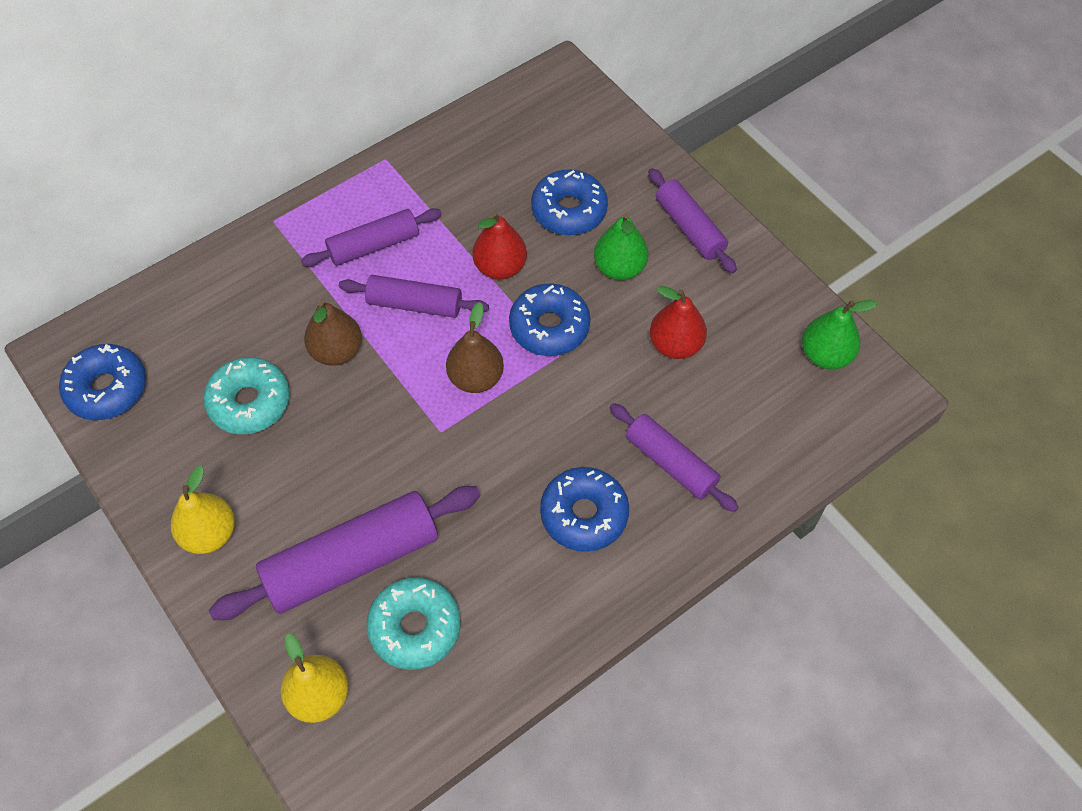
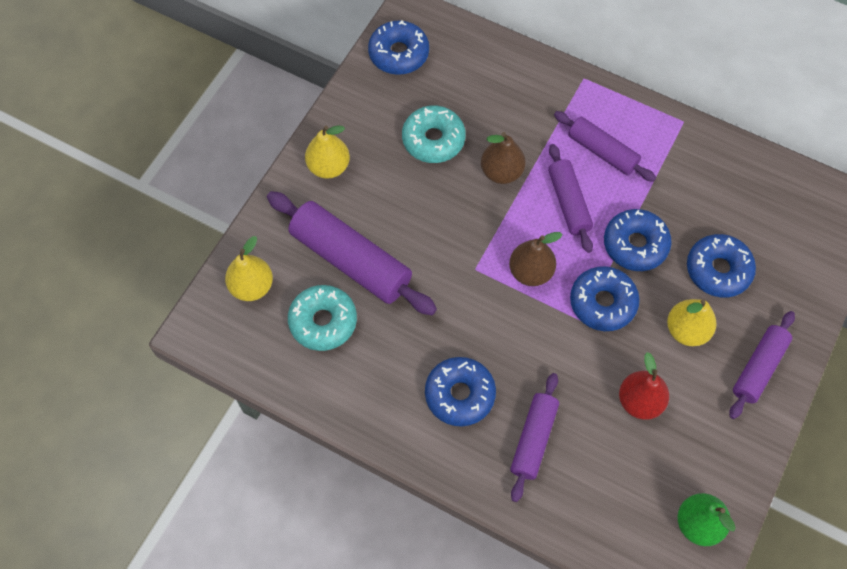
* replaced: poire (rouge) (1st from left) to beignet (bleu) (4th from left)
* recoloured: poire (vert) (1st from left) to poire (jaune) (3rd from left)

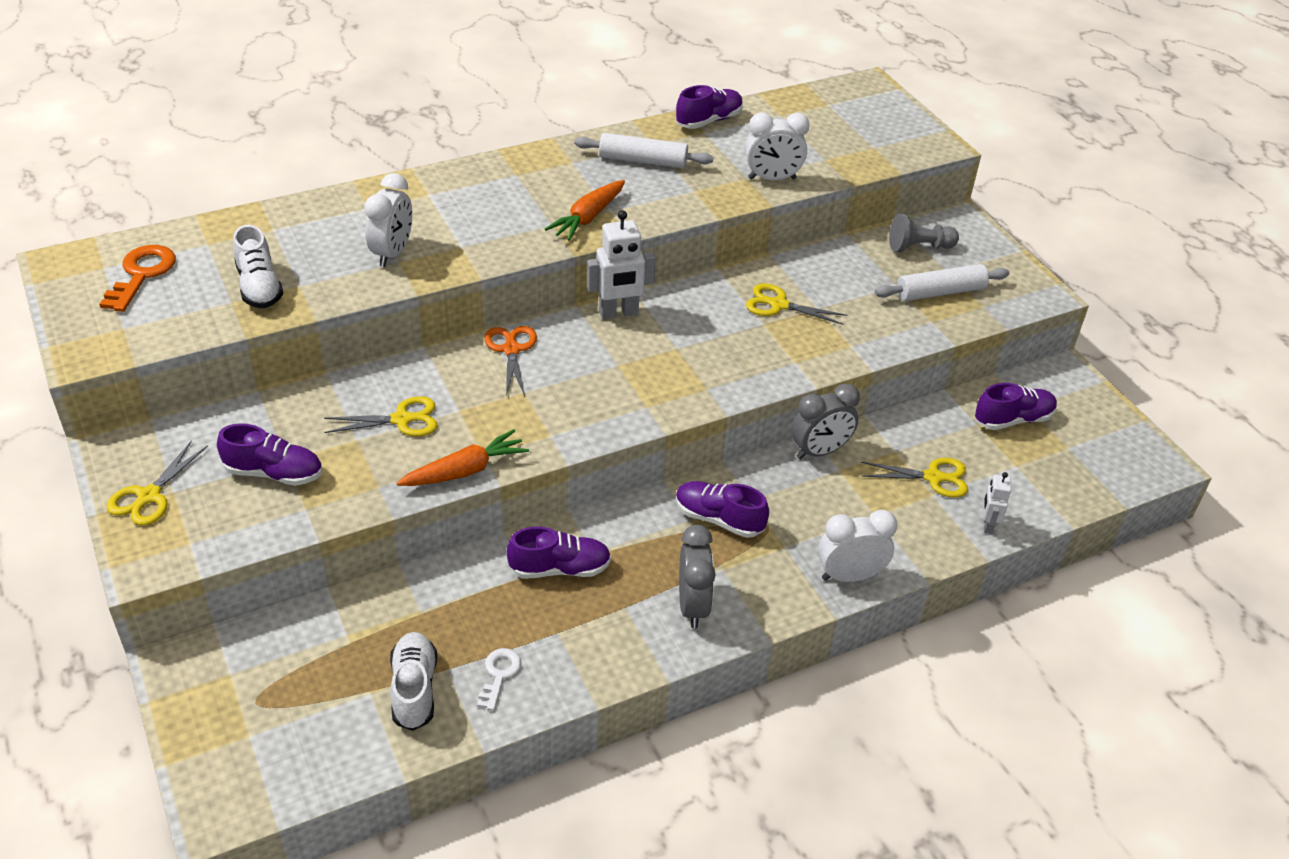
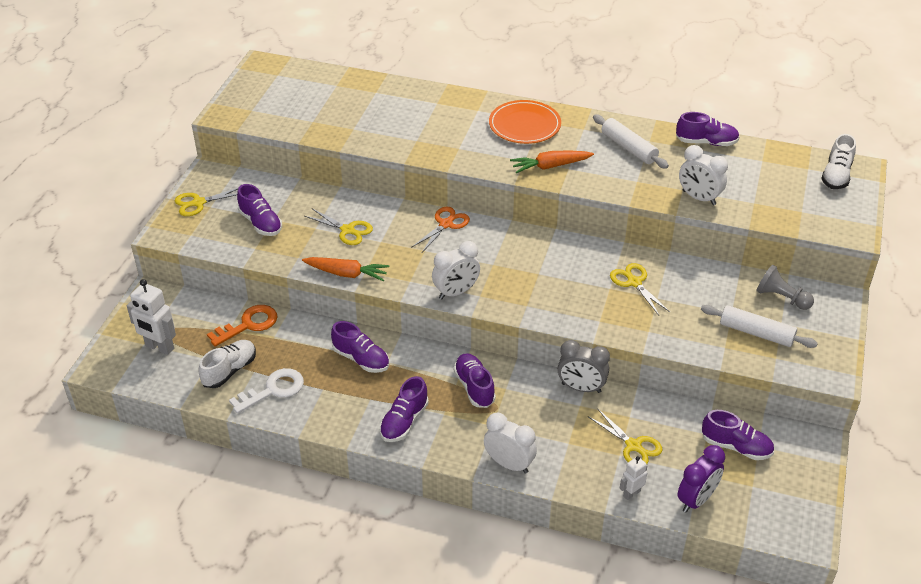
* added: assiette (orange)
* added: réveil (violet)
* moved: clé (orange)
* moved: chaussure (blanc) (1st from left in the first image) to chaussure (blanc) (2nd from left)
* moved: réveil (blanc) (1st from left)
* moved: robot (blanc) (1st from left)
* replaced: réveil (gris) (1st from left) to chaussure (violet) (3rd from left)
* resized: clé (blanc) x1.64

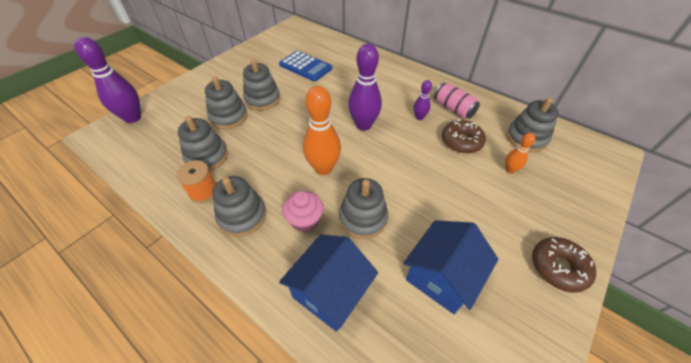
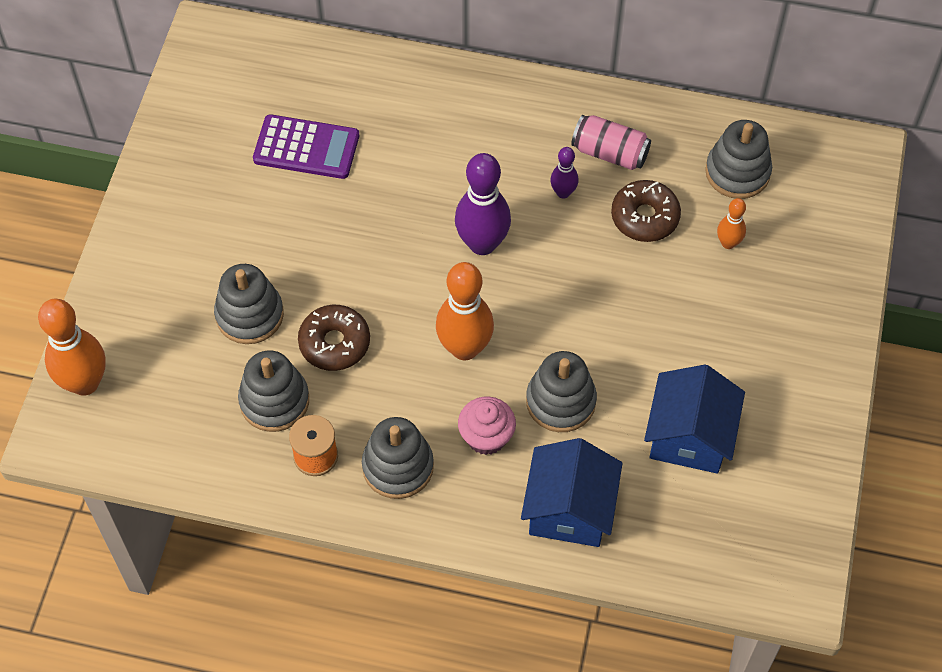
* removed: jouet à empiler (gris) (4th from left)
* moved: beignet (marron) (2nd from left in the first image) to beignet (marron) (1st from left)
* recoloured: quille (violet) (1st from left) to quille (orange) (1st from left)
* recoloured: calculatrice (bleu) to calculatrice (violet)

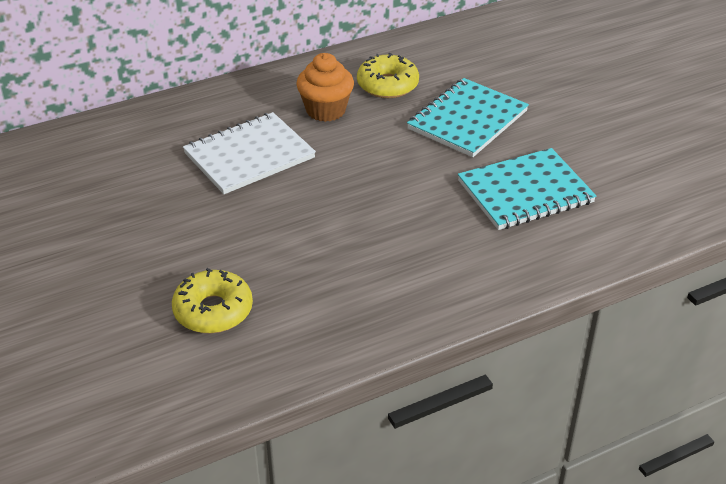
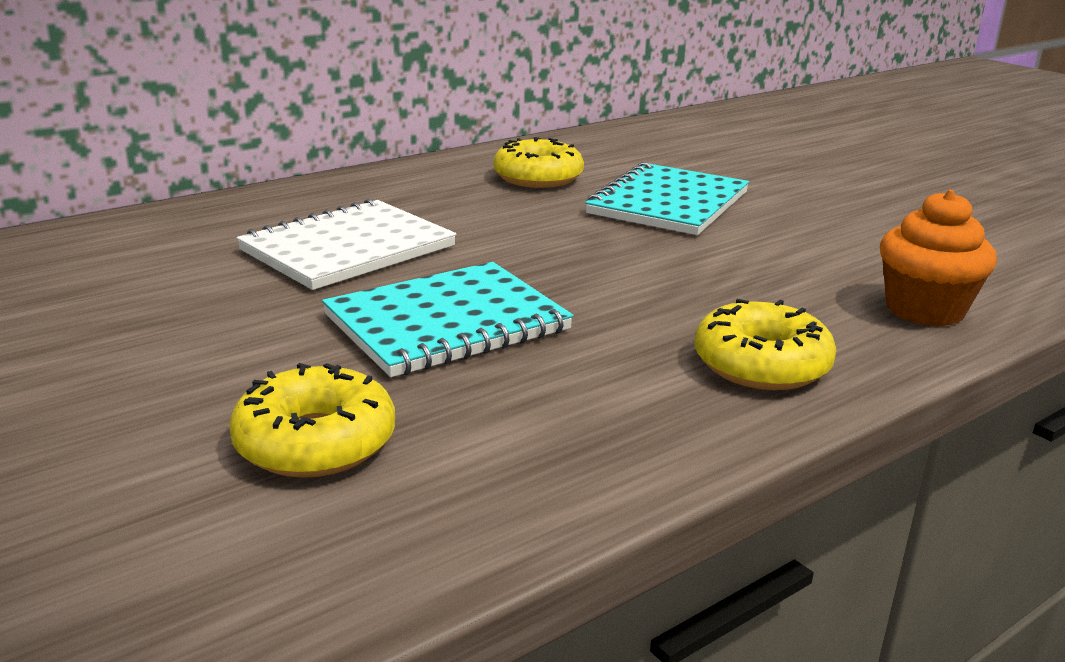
* added: beignet (jaune) (3rd from left)
* moved: muffin (orange)
* moved: carnet (turquoise) (2nd from left in the first image) to carnet (turquoise) (1st from left)

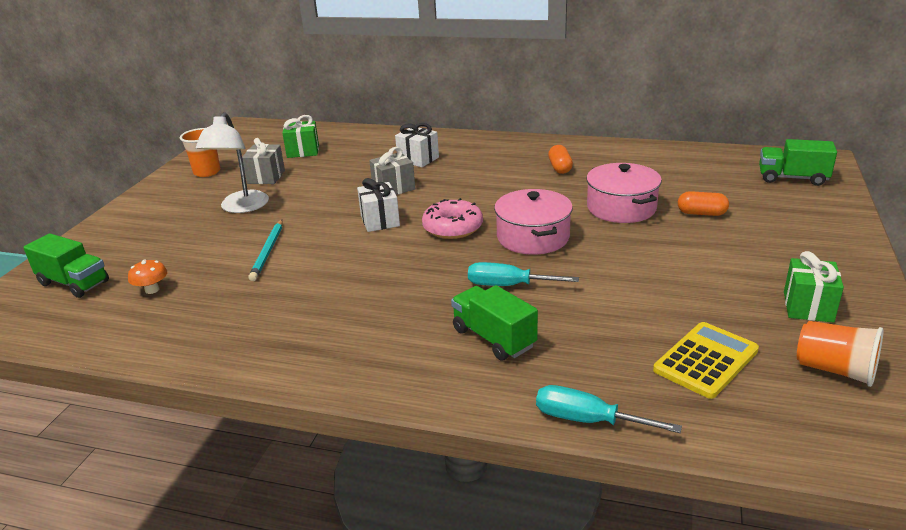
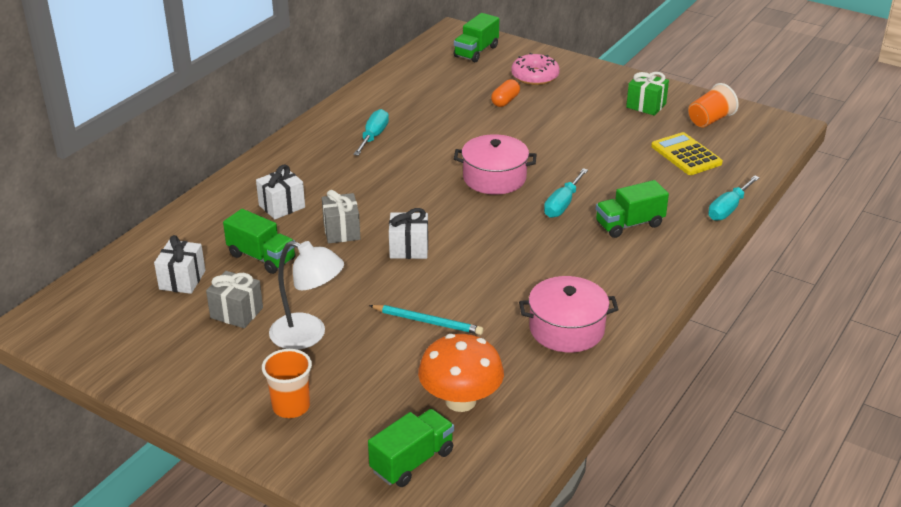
* added: camion (vert) (1st from left)
* moved: gobelet (orange) (1st from left)
* moved: beignet (rose)
* moved: marmite (rose) (2nd from left)
* replaced: gélule (orange) (1st from left) to tournevis (turquoise) (1st from left)
* recoloured: cadeau (vert) (1st from left) to cadeau (blanc) (1st from left)
* resized: champignon (orange) x2.16

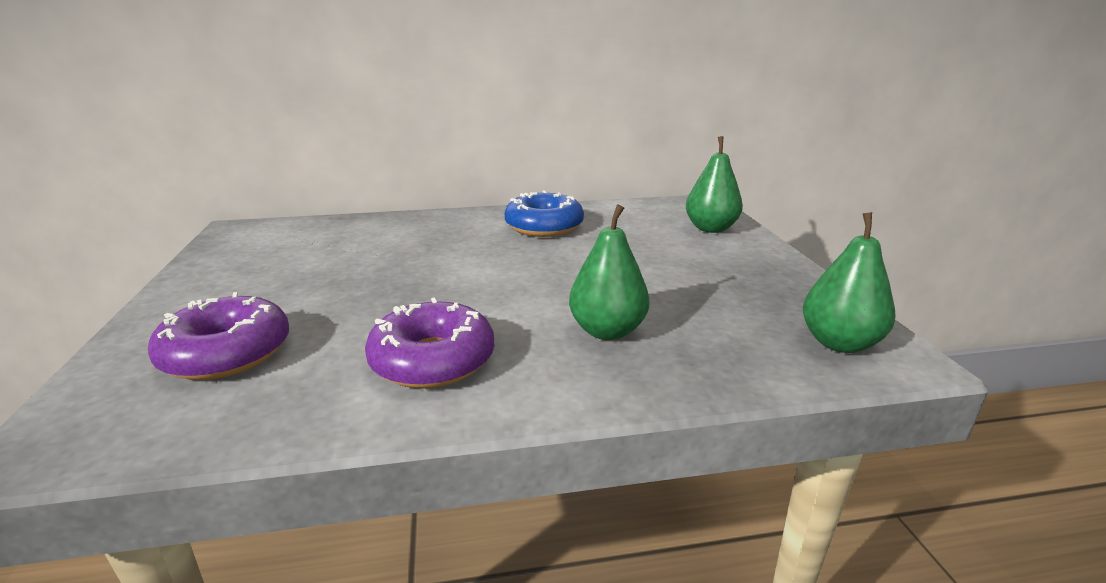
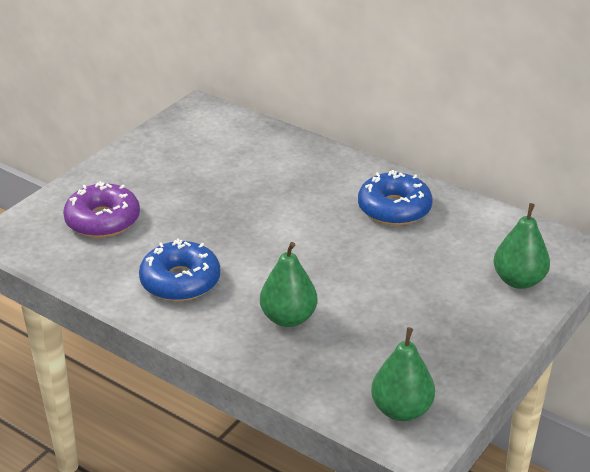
* recoloured: beignet (violet) (2nd from left) to beignet (bleu) (1st from left)

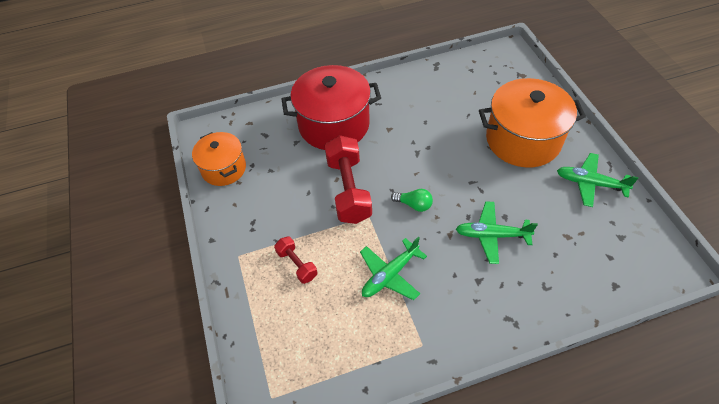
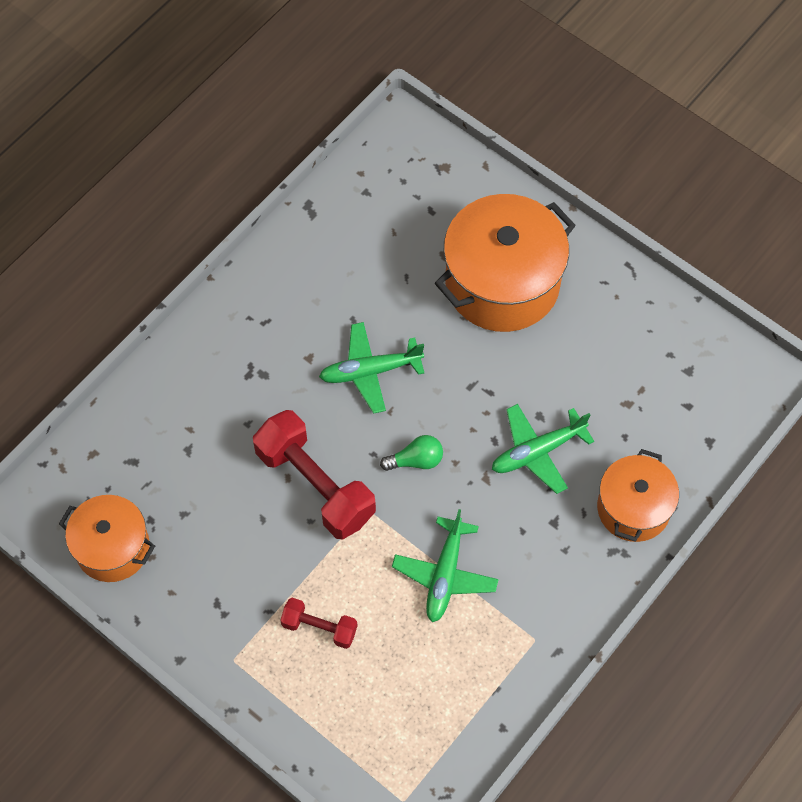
* removed: marmite (rouge)
* added: marmite (orange) (3rd from left)
* moved: avion (vert) (3rd from left in the first image) to avion (vert) (1st from left)

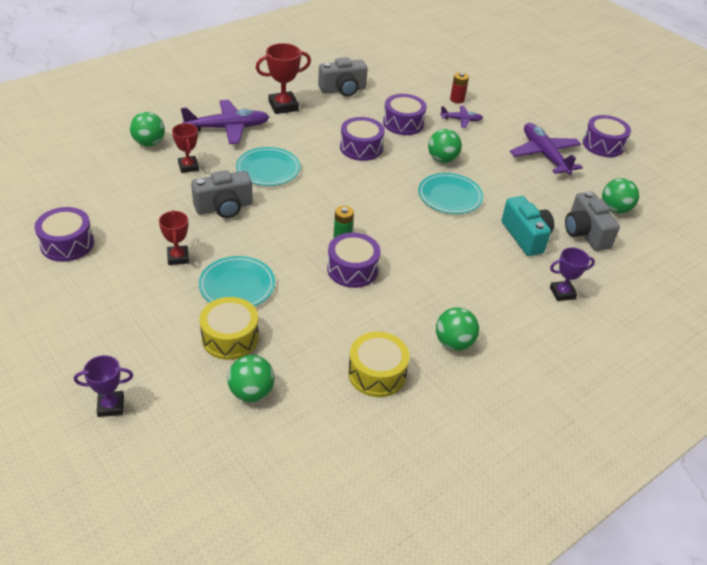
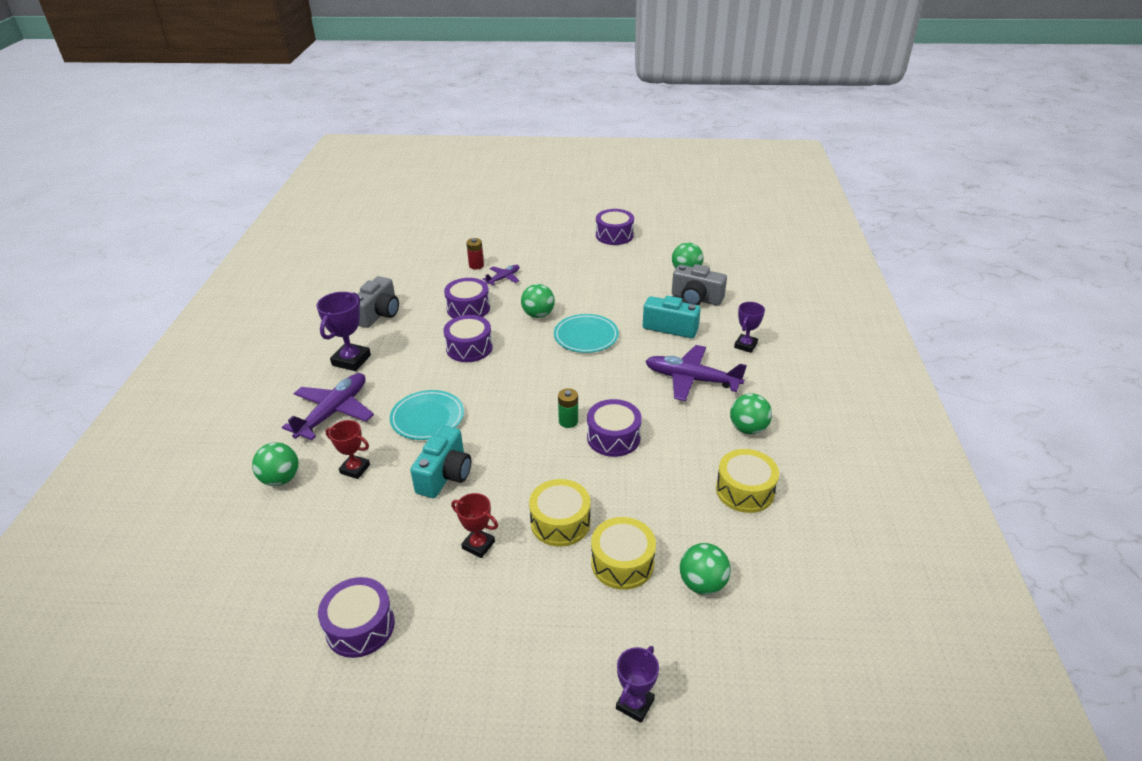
* moved: avion (violet) (3rd from left)
* replaced: assiette (turquoise) (1st from left) to tambour (jaune) (1st from left)
* recoloured: appareil photo (gris) (1st from left) to appareil photo (turquoise) (1st from left)
* recoloured: trophée (rouge) (3rd from left) to trophée (violet) (1st from left)

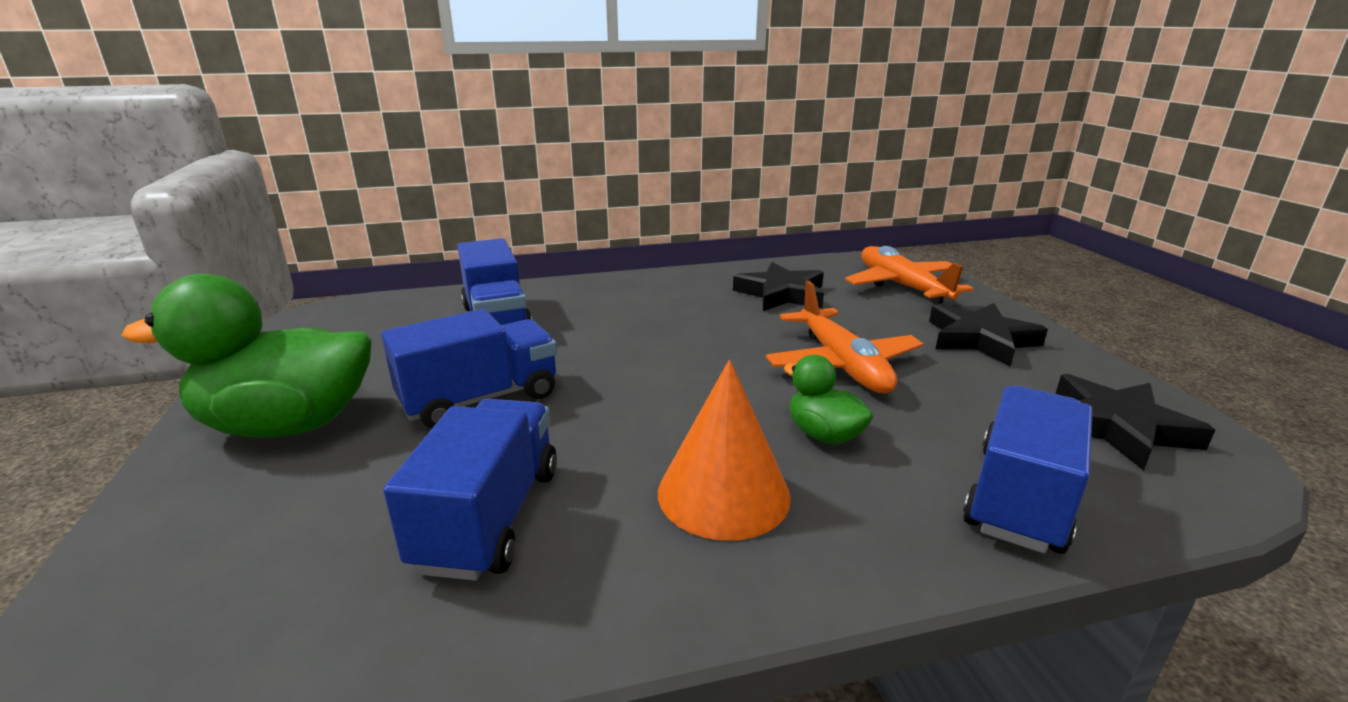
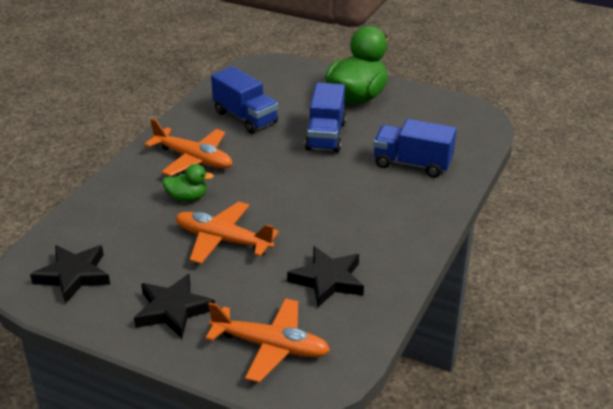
* removed: camion (bleu) (4th from left)
* replaced: cône (orange) to avion (orange) (1st from left)

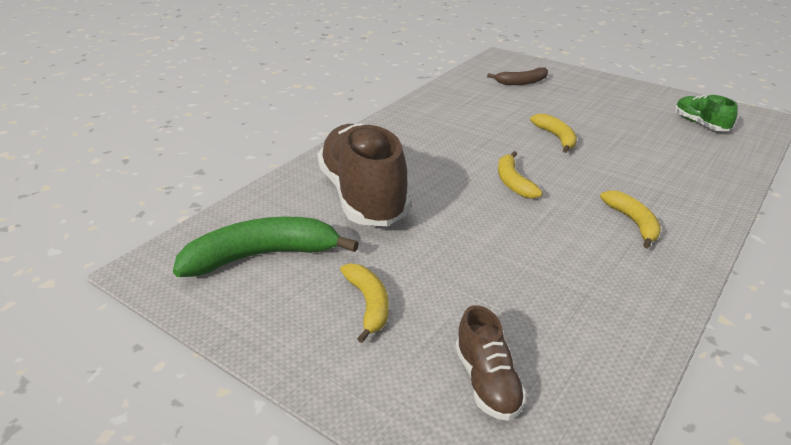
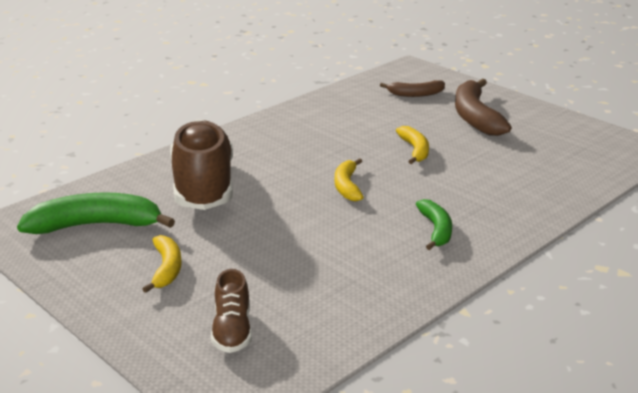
* removed: chaussure (vert)
* added: banane (marron) (2nd from left)
* recoloured: banane (jaune) (4th from left) to banane (vert) (2nd from left)

